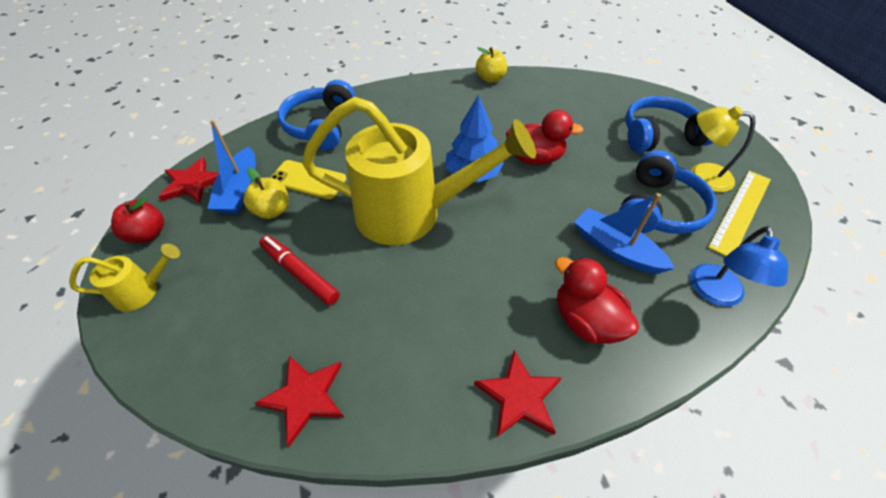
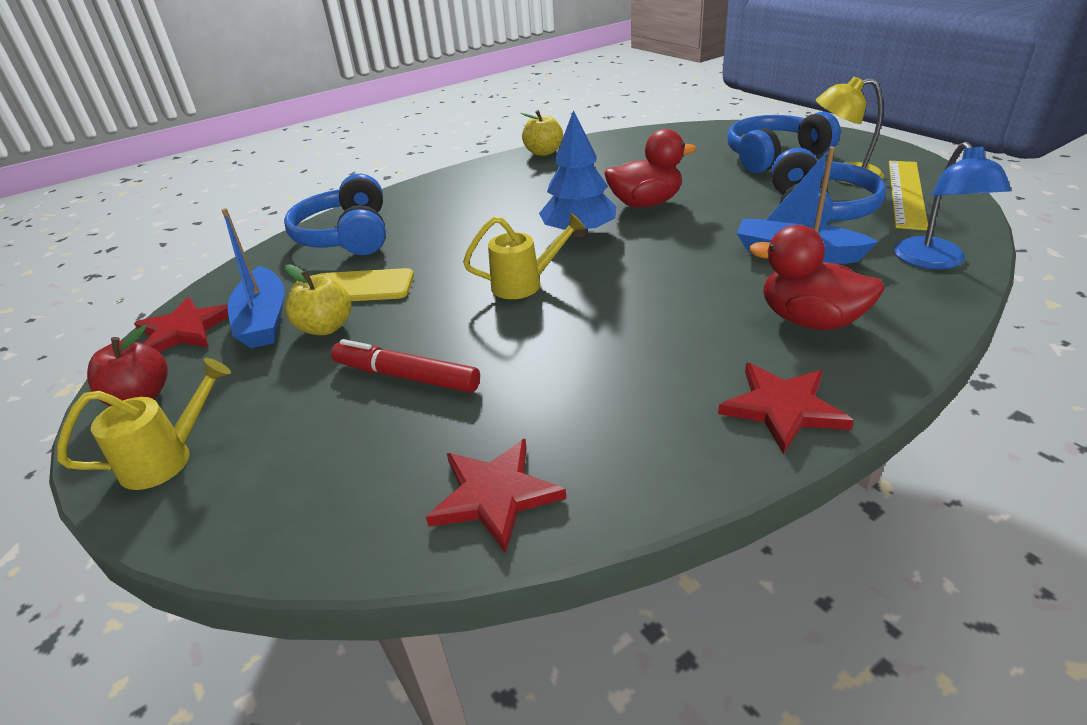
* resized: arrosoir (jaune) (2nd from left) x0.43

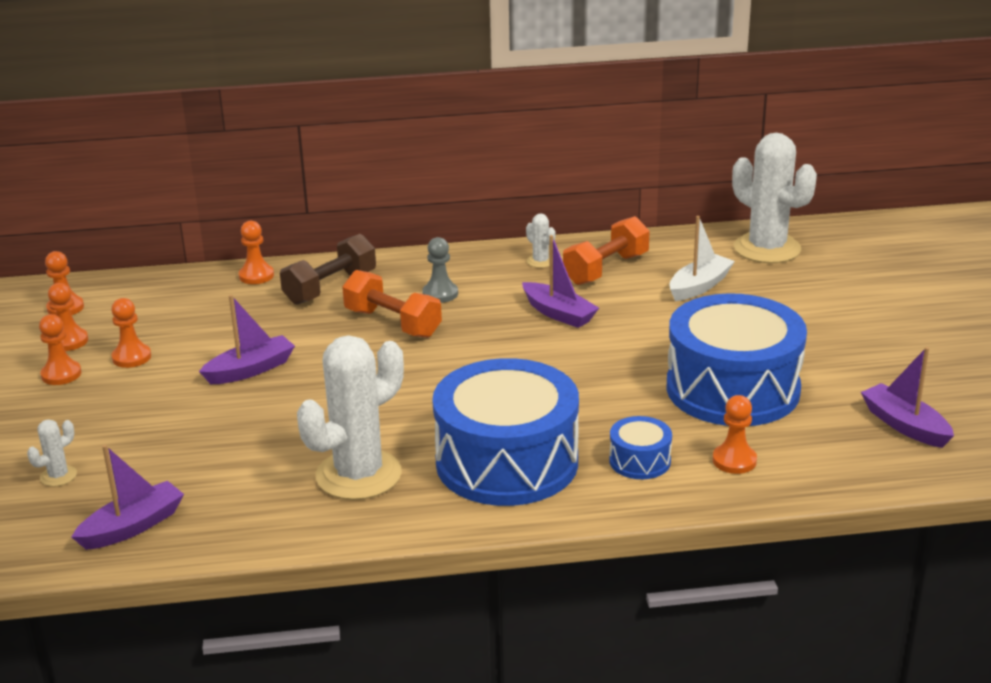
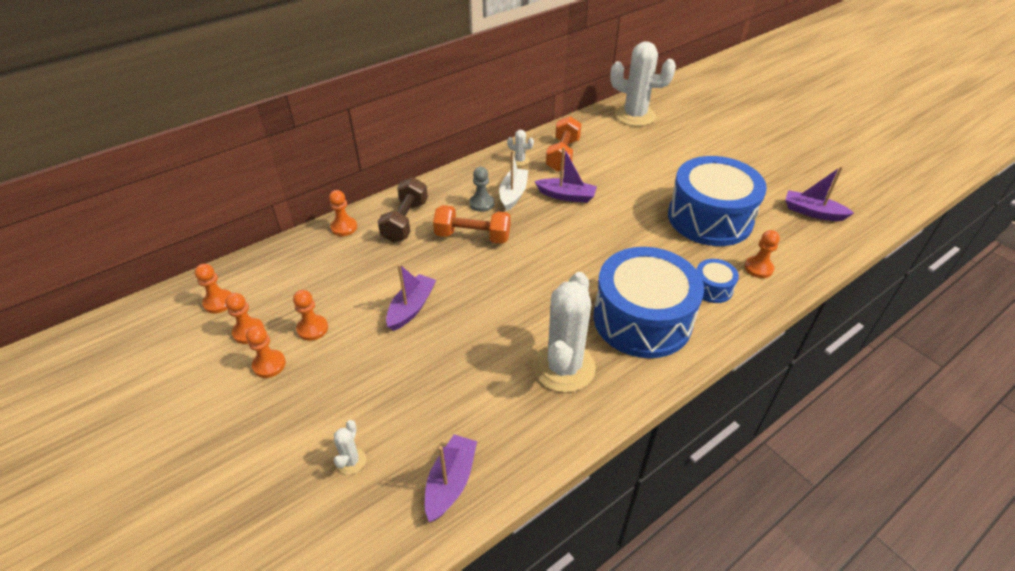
* moved: bateau (blanc)

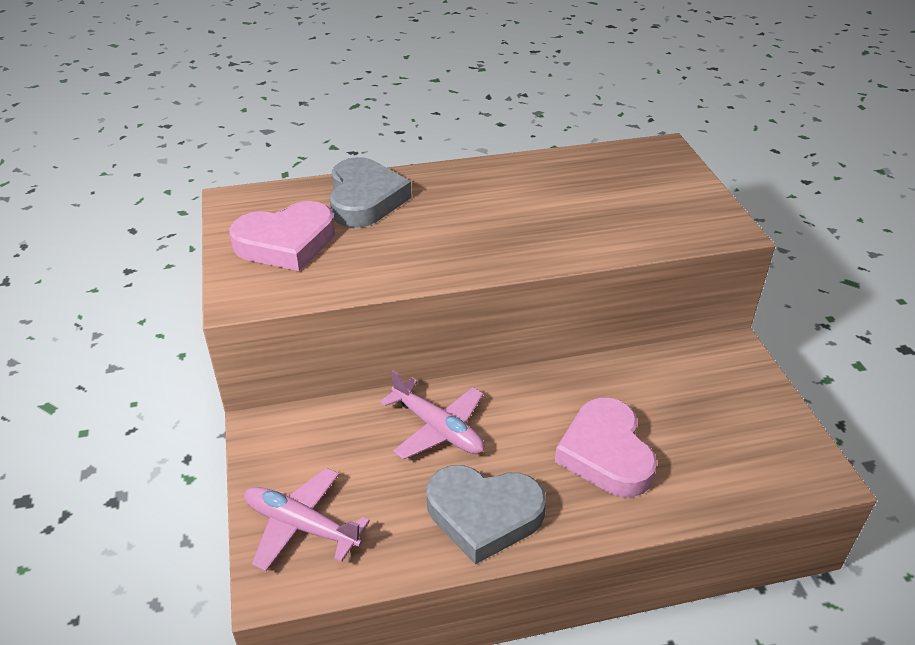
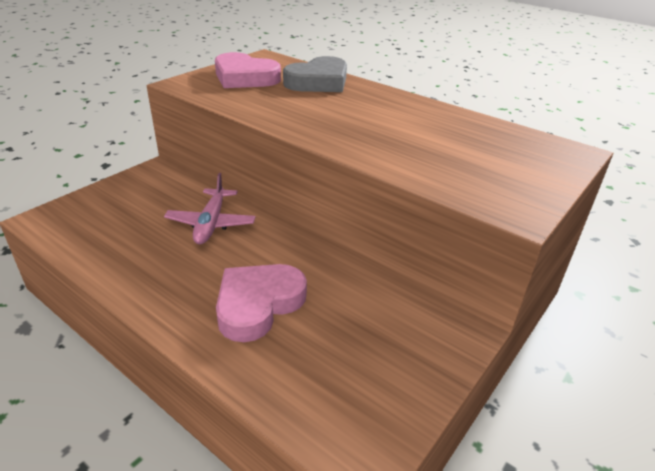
* removed: avion (rose) (1st from left)
* removed: cœur (gris) (2nd from left)

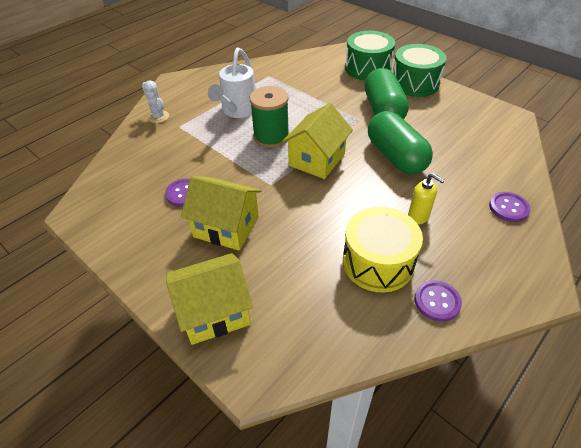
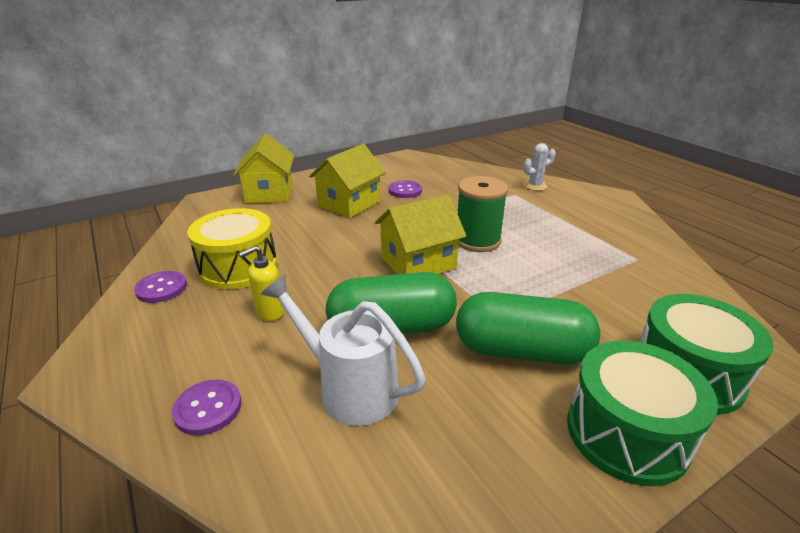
* moved: arrosoir (blanc)
* turned: maison (jaune) (3rd from left) 75 degrees counterclockwise

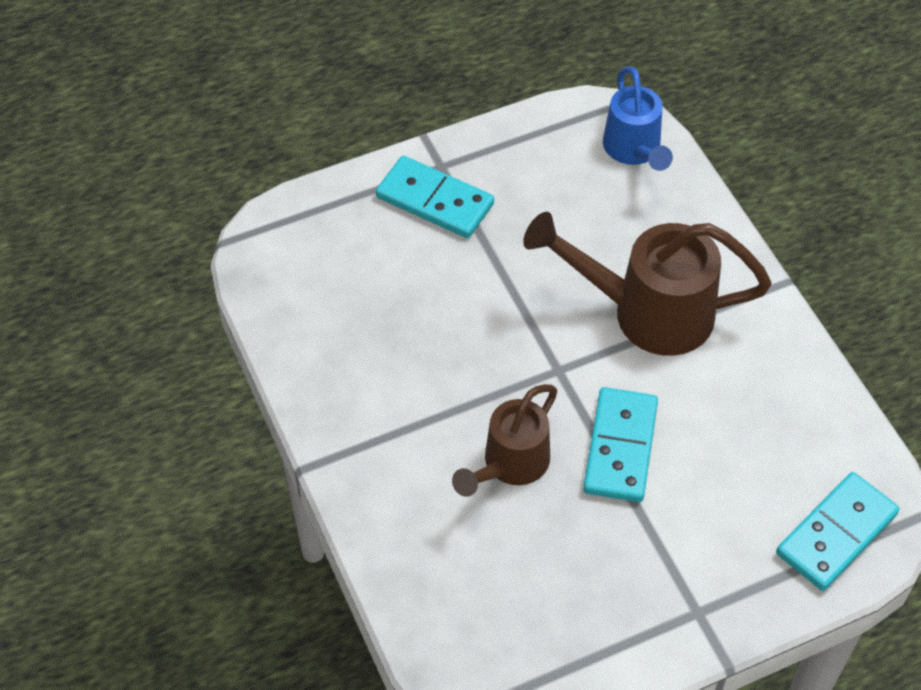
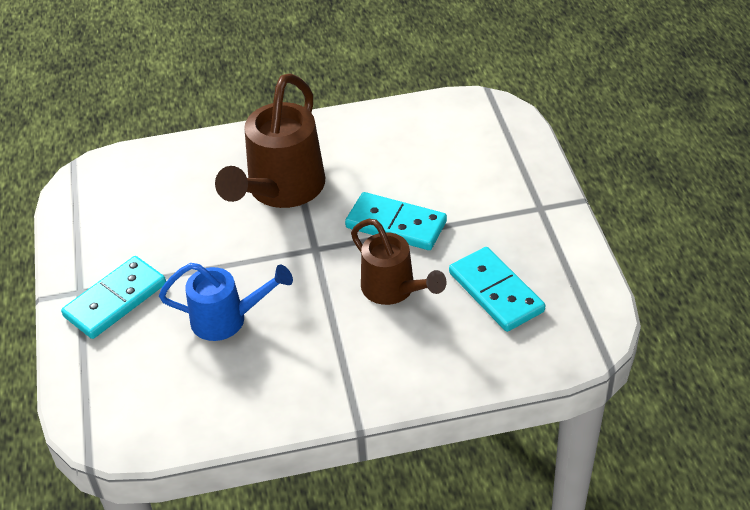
* moved: arrosoir (bleu)
* moved: domino (turquoise) (3rd from left)

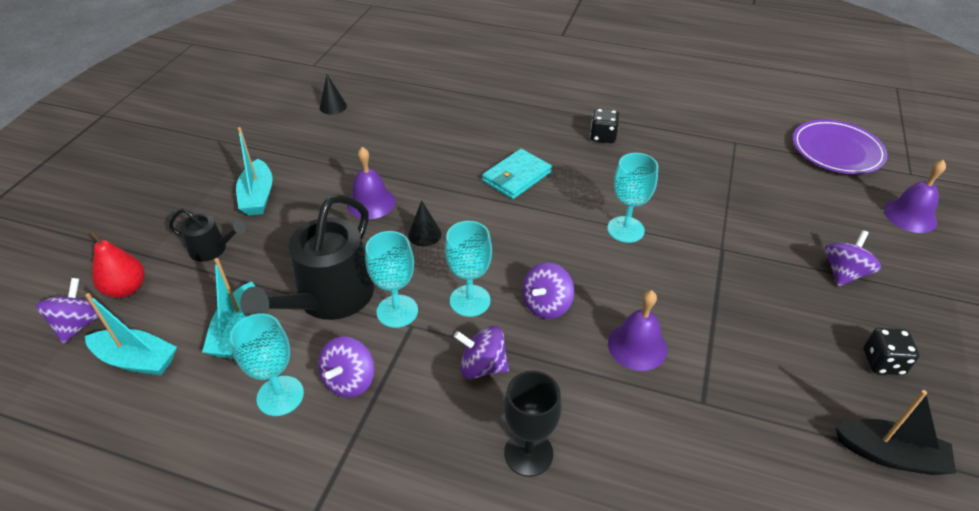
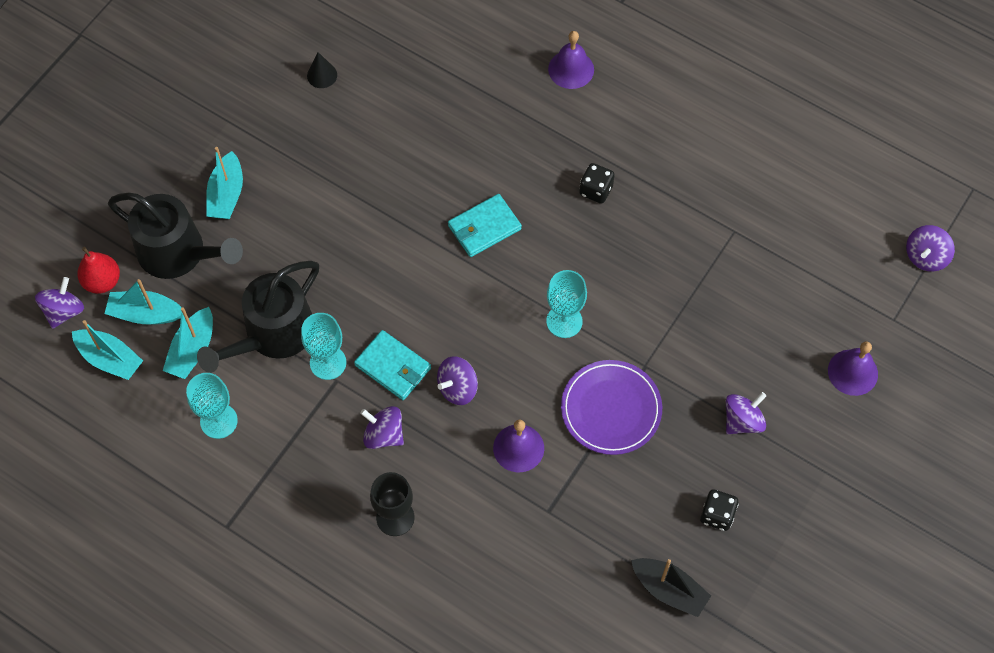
* removed: cône (noir) (2nd from left)
* added: bateau (turquoise) (2nd from left)
* moved: toupie (violet) (2nd from left in the first image) to toupie (violet) (5th from left)
* moved: cloche (violet) (1st from left in the first image) to cloche (violet) (2nd from left)
* moved: assiette (violet)
* replaced: verre à pied (turquoise) (3rd from left) to portefeuille (turquoise) (1st from left)
* resized: arrosoir (noir) (1st from left) x1.98

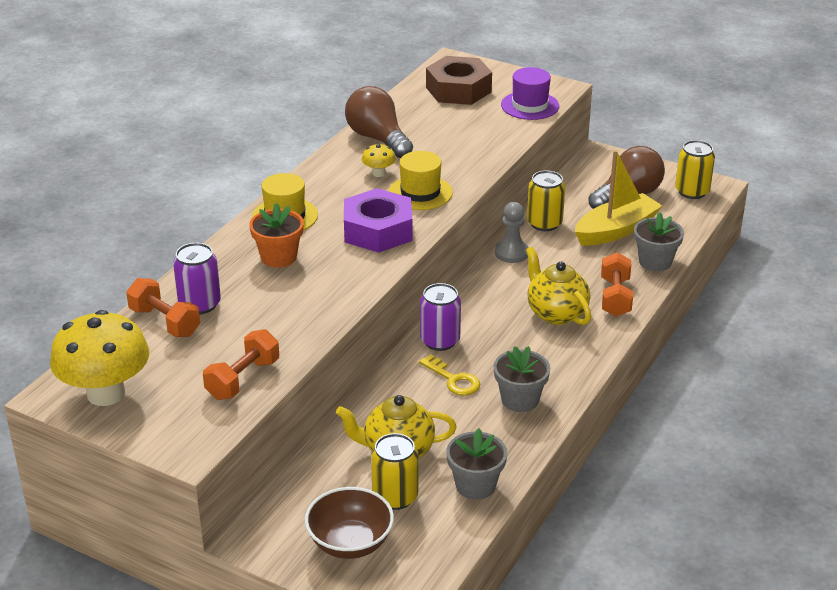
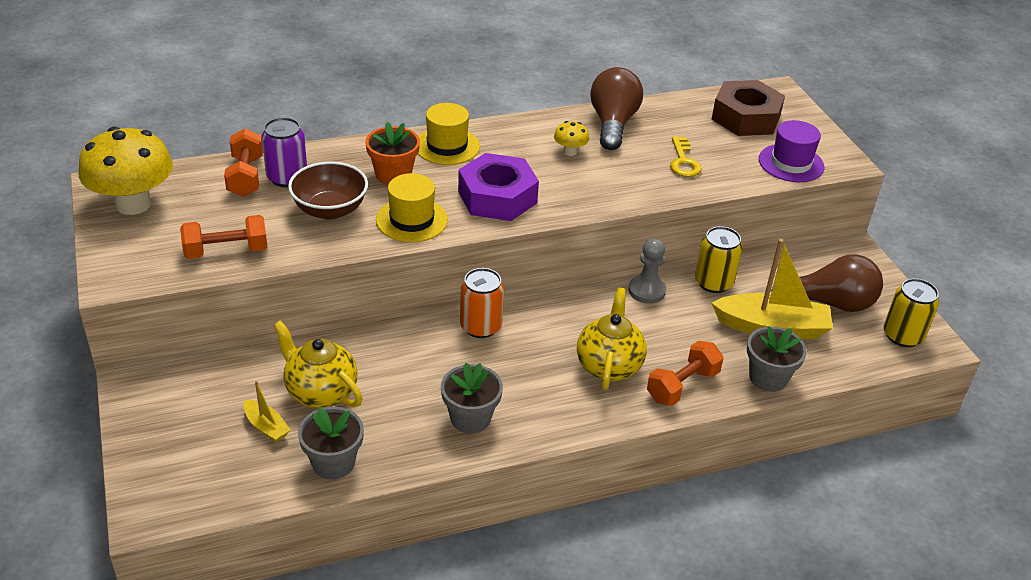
* moved: bol (marron)
* moved: chapeau (jaune) (2nd from left in the first image) to chapeau (jaune) (1st from left)
* moved: clé (jaune)
* replaced: canette (jaune) (1st from left) to bateau (jaune) (1st from left)
* recoloured: canette (violet) (2nd from left) to canette (orange)

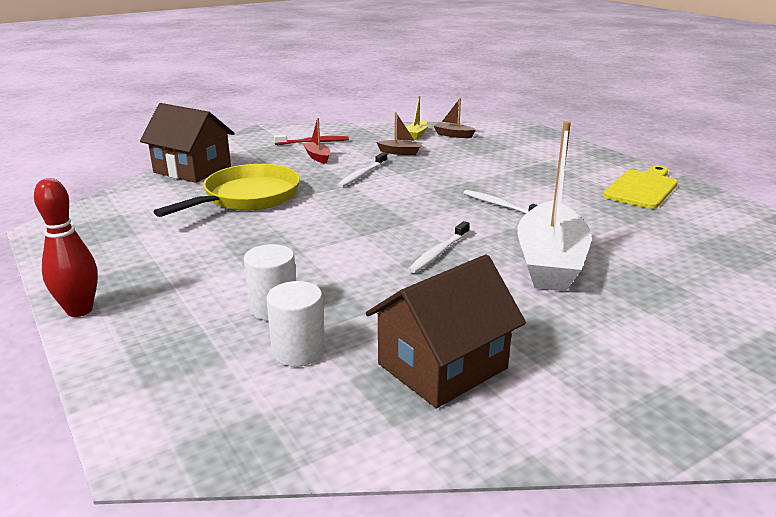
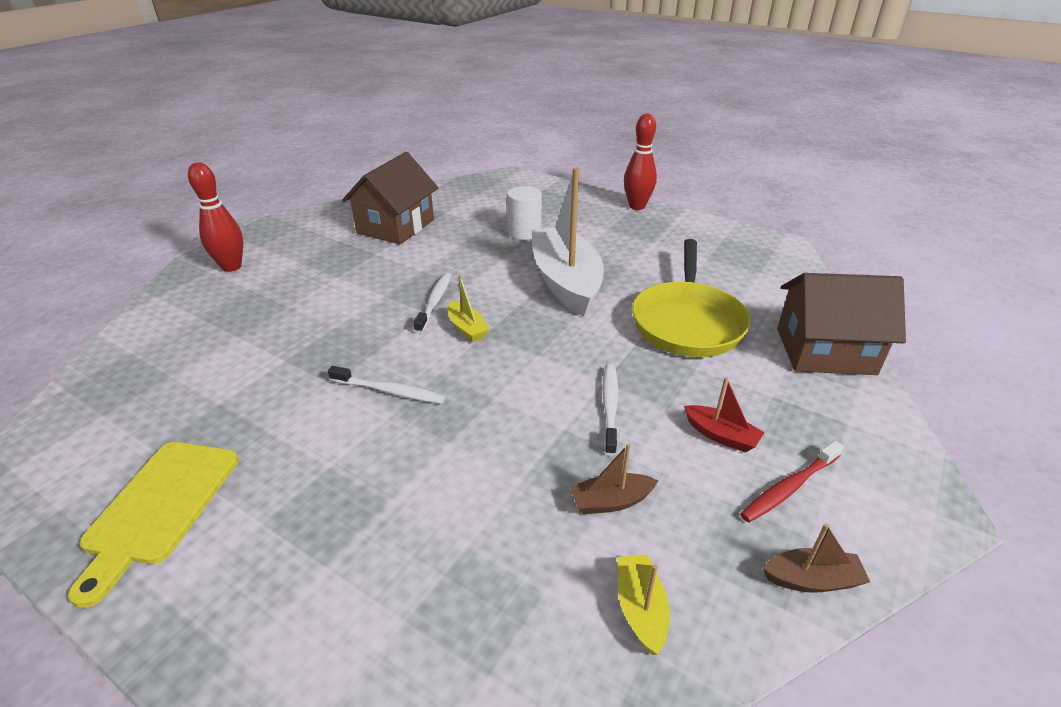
* removed: cylindre (blanc) (2nd from left)
* added: quille (rouge) (1st from left)
* added: bateau (jaune) (1st from left)
* moved: bateau (marron) (2nd from left)
* moved: bateau (blanc)

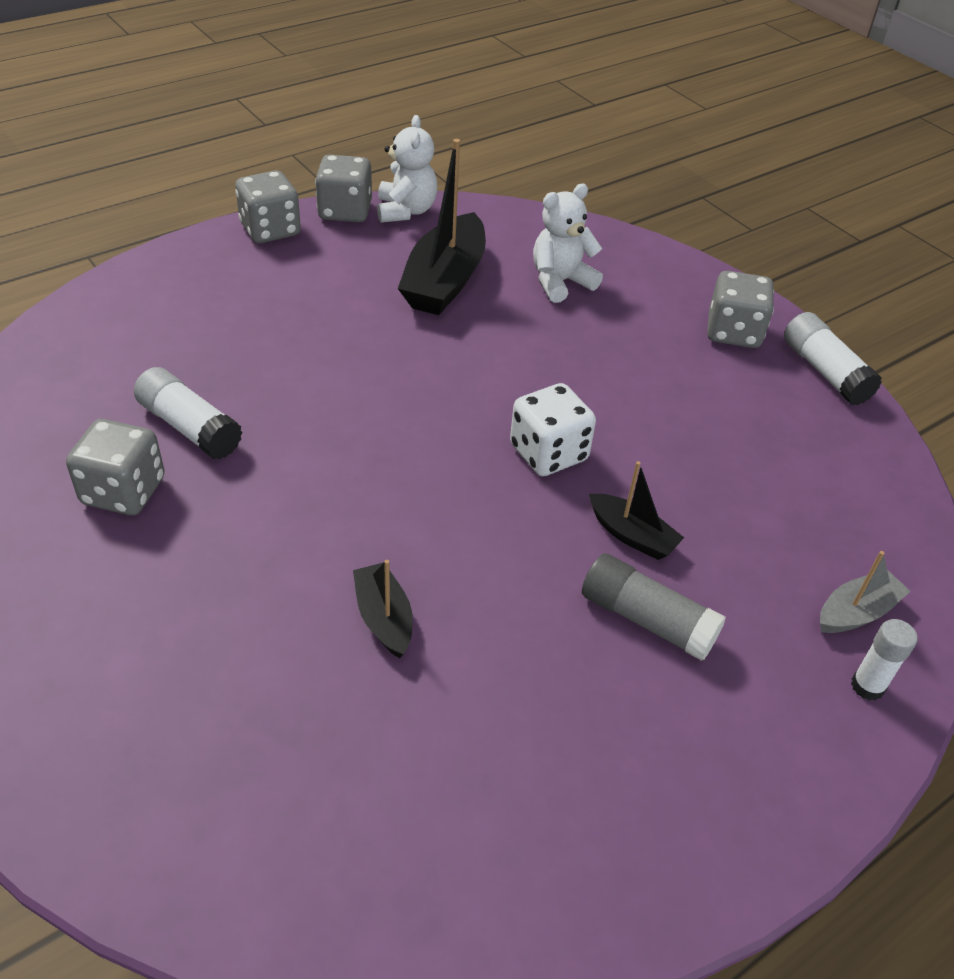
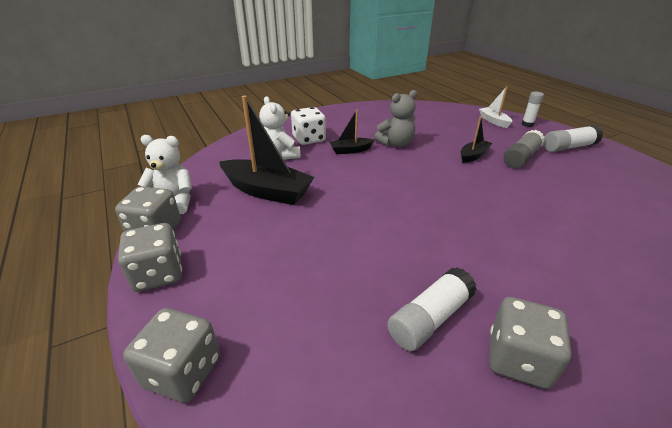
* added: ours en peluche (gris)
* moved: bateau (noir) (1st from left in the first image) to bateau (noir) (2nd from left)
* moved: dé (blanc)
* moved: dé (gris) (4th from left in the first image) to dé (gris) (3rd from left)
* moved: bâton de colle (blanc) (2nd from left in the first image) to bâton de colle (blanc) (3rd from left)
* recoloured: bateau (gris) to bateau (blanc)

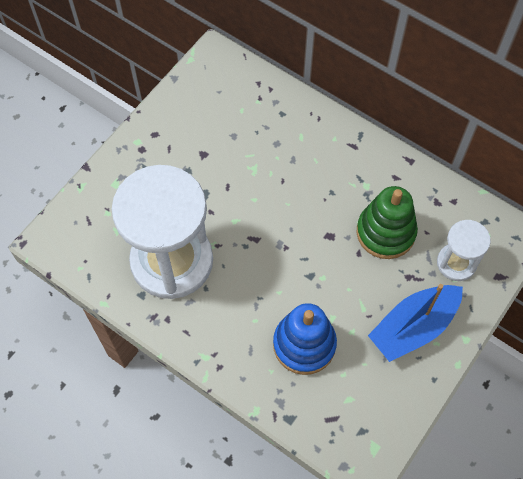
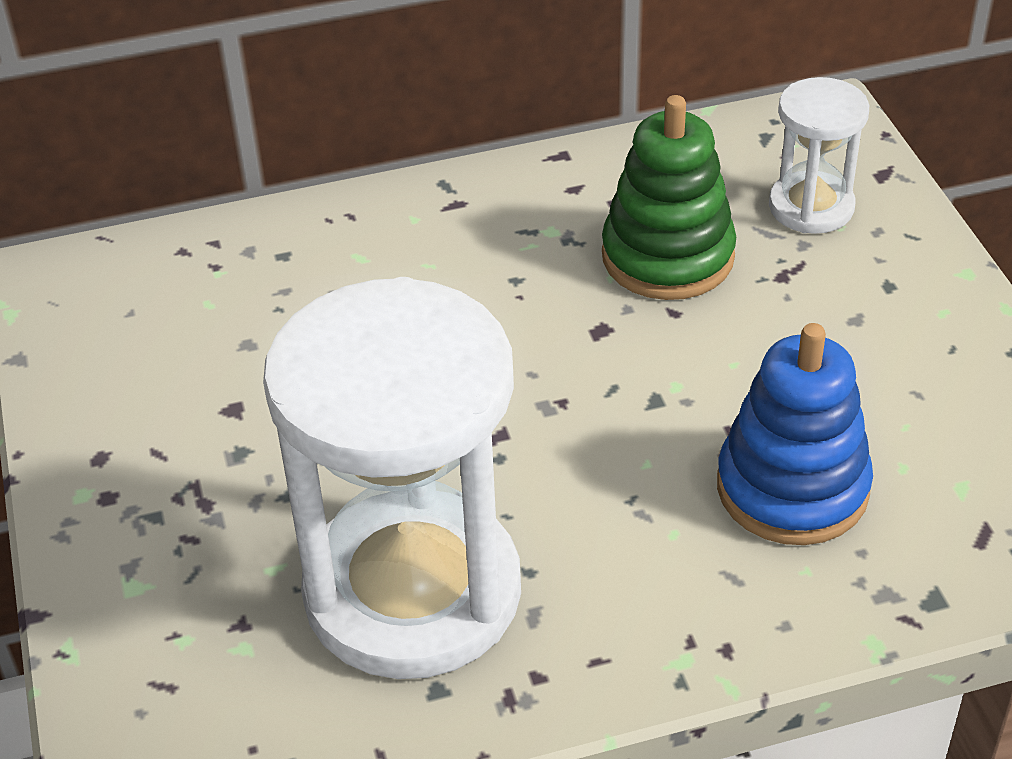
* removed: bateau (bleu)

